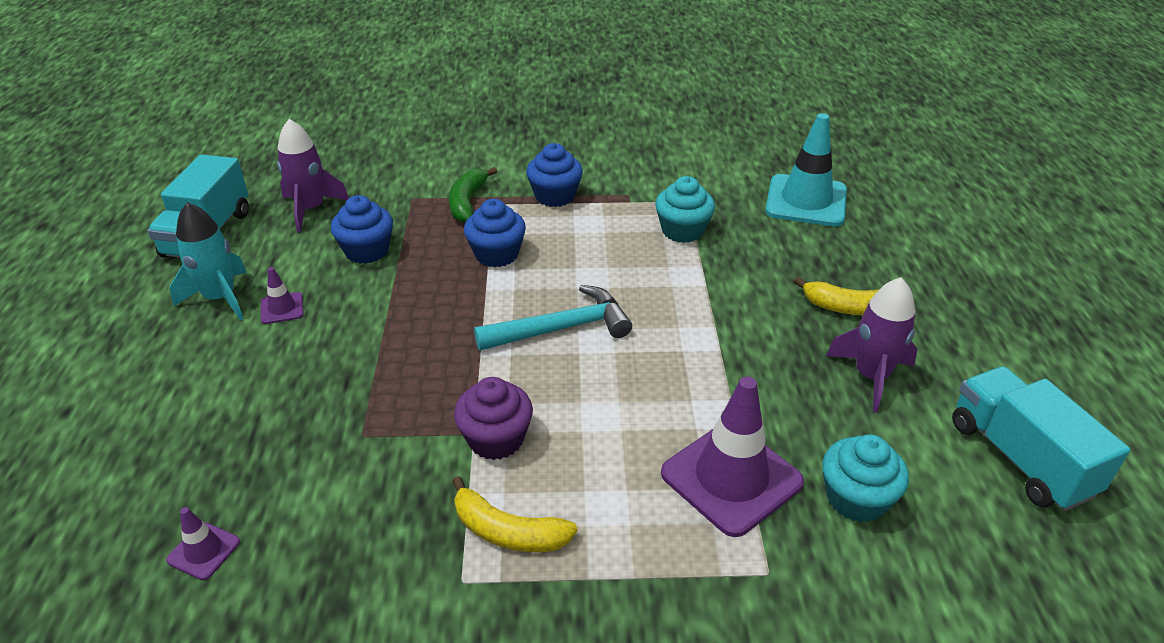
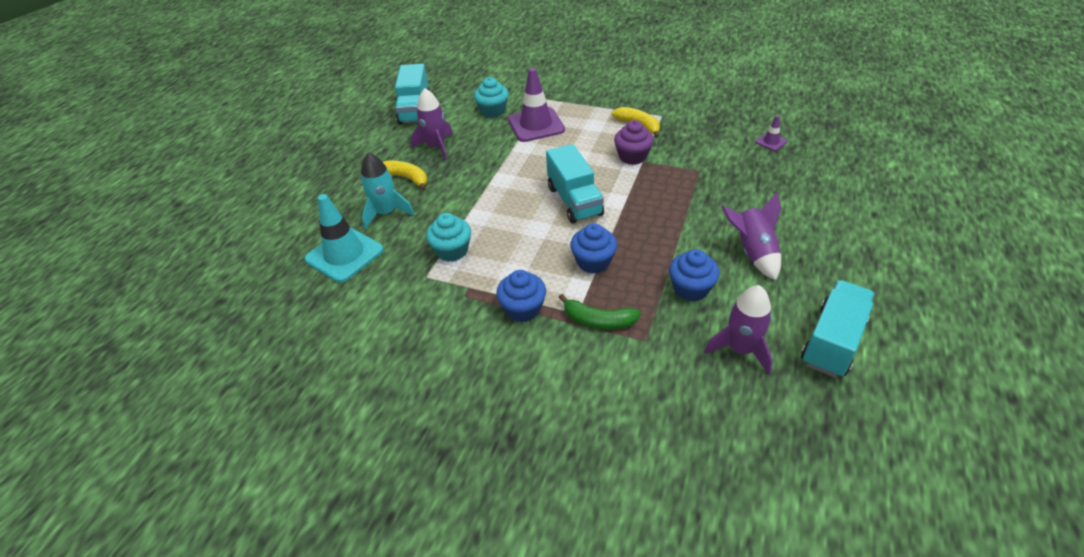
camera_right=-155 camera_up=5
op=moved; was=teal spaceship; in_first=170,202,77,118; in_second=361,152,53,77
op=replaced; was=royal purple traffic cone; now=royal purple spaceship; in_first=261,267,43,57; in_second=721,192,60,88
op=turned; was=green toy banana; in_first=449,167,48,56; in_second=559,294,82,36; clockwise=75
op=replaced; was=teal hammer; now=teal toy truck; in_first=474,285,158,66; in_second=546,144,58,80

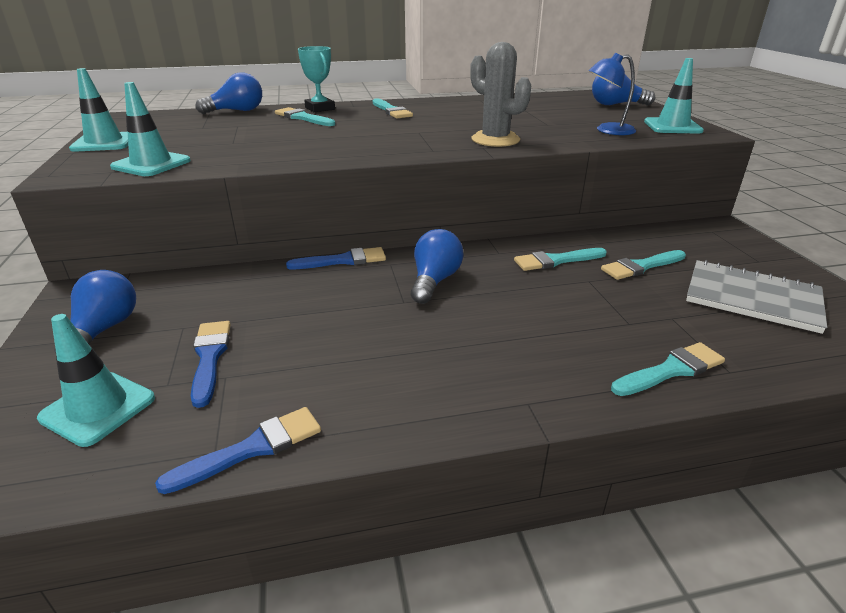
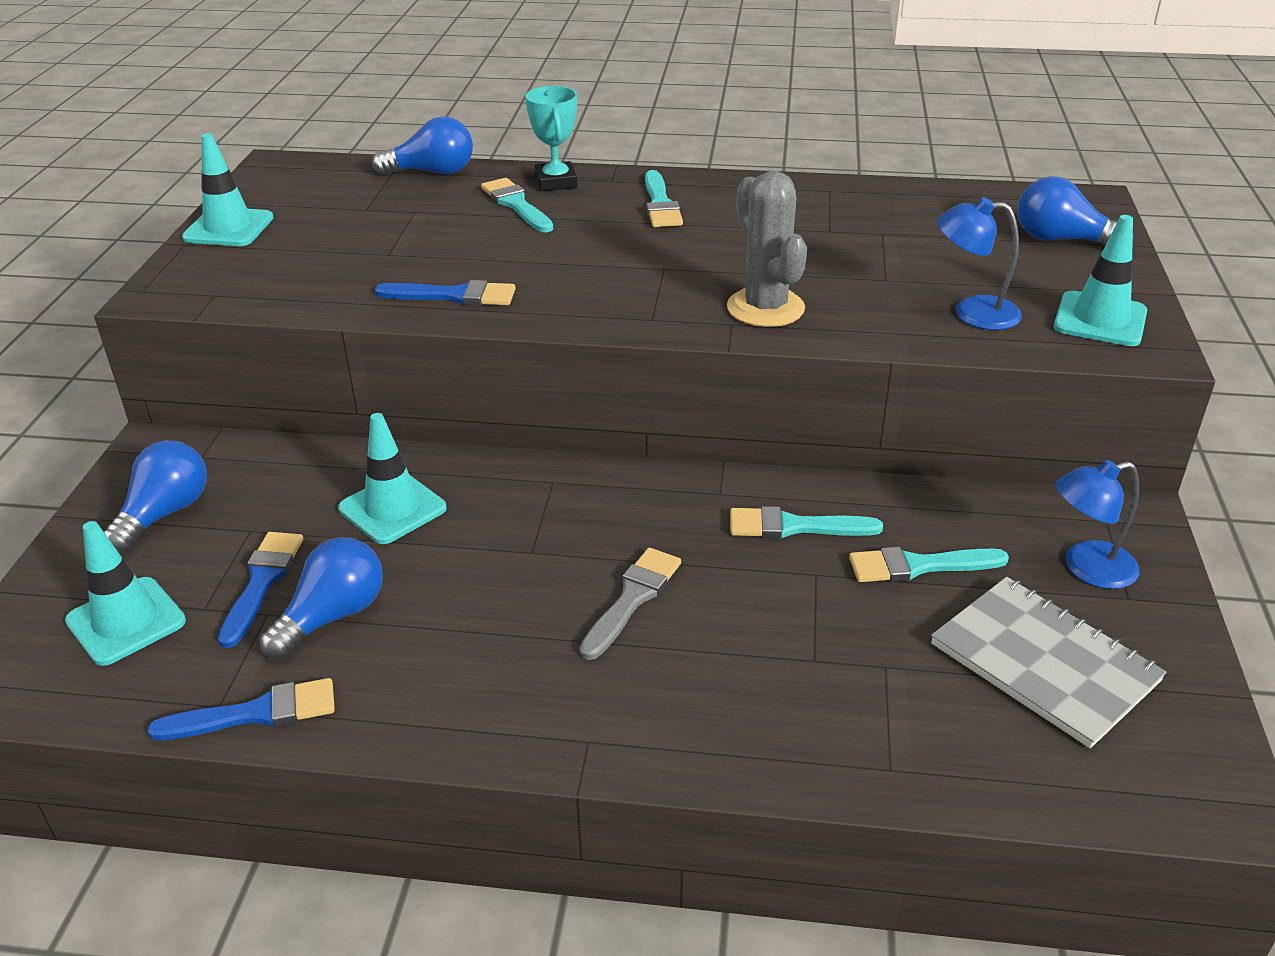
camera_right=20 camera_up=5
op=moved; was=teal traffic cone; in_first=110,82,81,94; in_second=338,413,109,131
op=moved; was=royal blue paintbrush; in_first=286,247,100,22; in_second=375,280,141,26
op=moved; was=royal blue bulb; in_first=411,229,53,75; in_second=259,537,124,122
op=removed; was=teal paintbrush; in_first=611,342,114,54
op=added; now=ash-grey paintbrush; in_second=580,548,101,112
op=added; now=royal blue desk lamp; in_second=1055,460,85,129

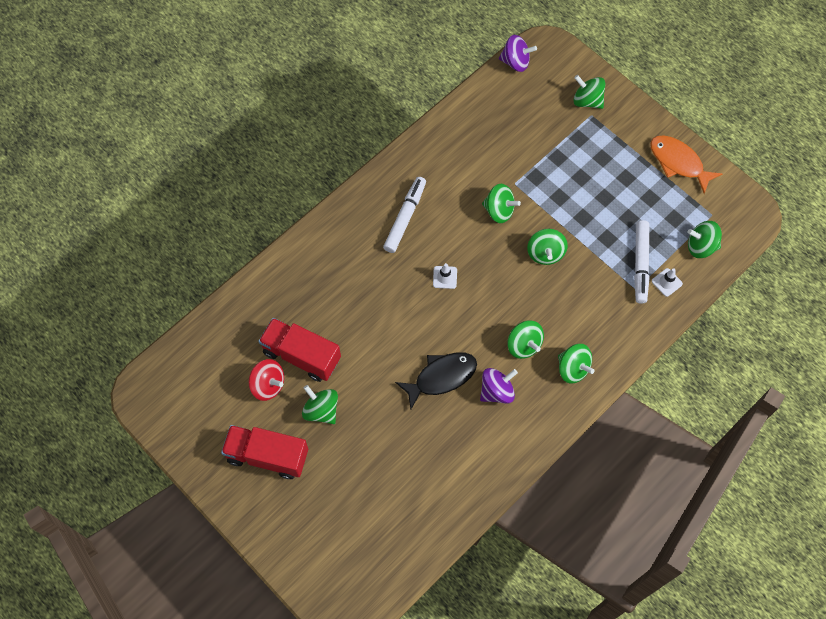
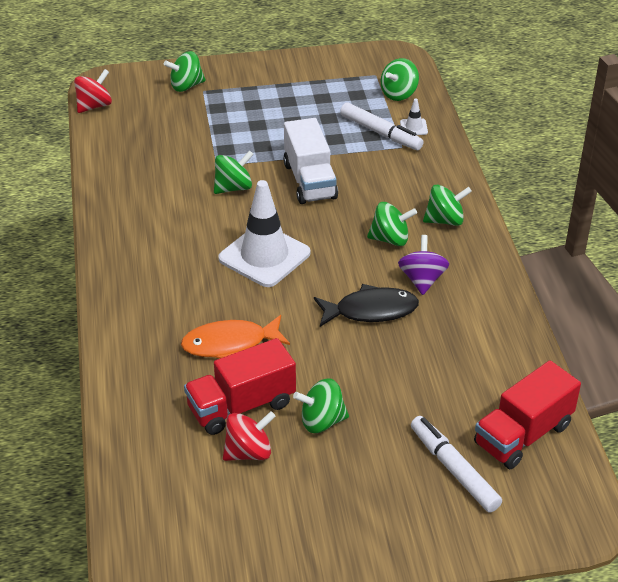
camera_right=-55 camera_up=-25
op=moved; was=scarlet toy truck; in_first=221,425,87,54; in_second=474,360,107,109
op=moved; was=pure white felt pen; in_first=383,177,43,76; in_second=411,416,91,96
op=turned; was=ebony fish; in_first=395,352,82,58; in_second=314,284,105,43; clockwise=75
op=resized; was=pure white traffic cone; in_first=433,263,24,26; in_second=218,180,92,107; ratio=2.44
op=recoloured; was=royal purple spinning top; now=scarlet spinning top; in_first=499,35,38,37; in_second=74,69,38,44
op=replaced; was=green spinning top; now=pure white toy truck; in_first=527,229,41,36; in_second=283,118,55,86
op=moved; was=orange fish; in_first=650,135,72,59; in_second=181,315,109,43

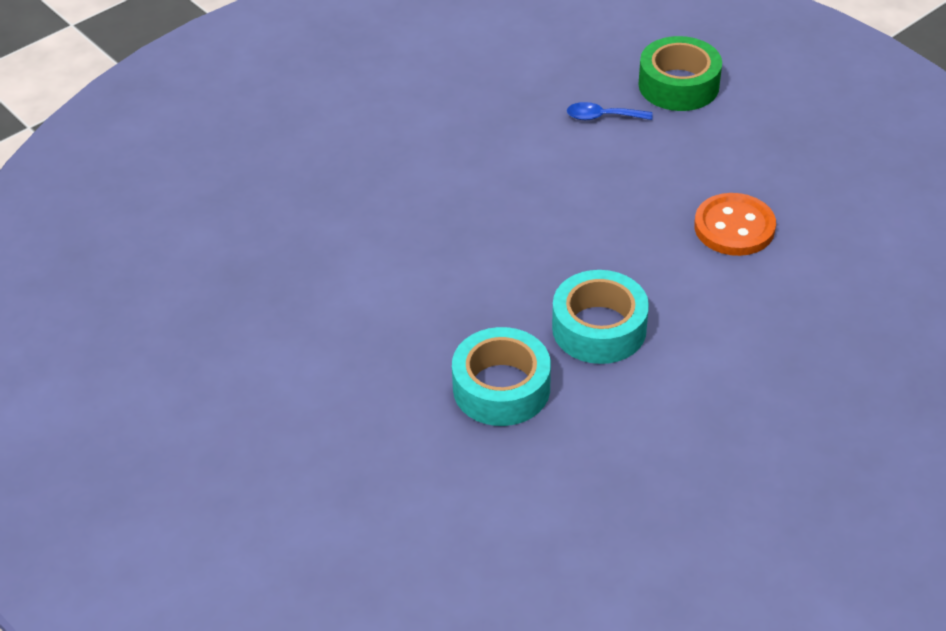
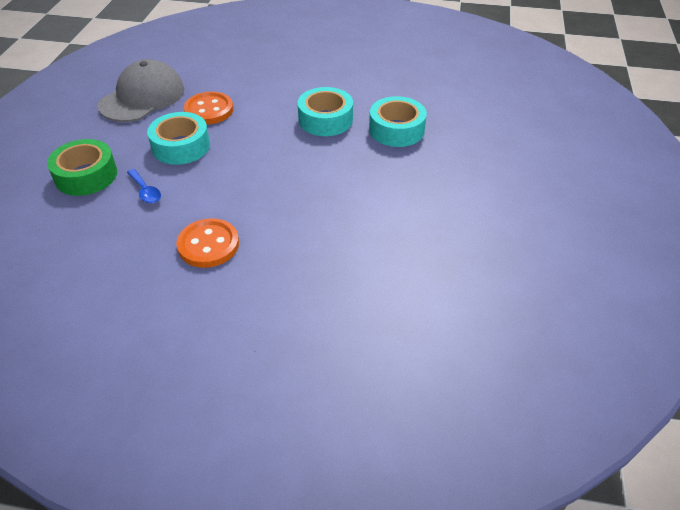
camera_right=-130 camera_up=0
op=added; now=ash-grey baseball cap; in_second=98,59,86,63
op=added; now=teal roll of tape; in_second=147,112,63,53
op=added; now=orange shirt button; in_second=176,218,63,50

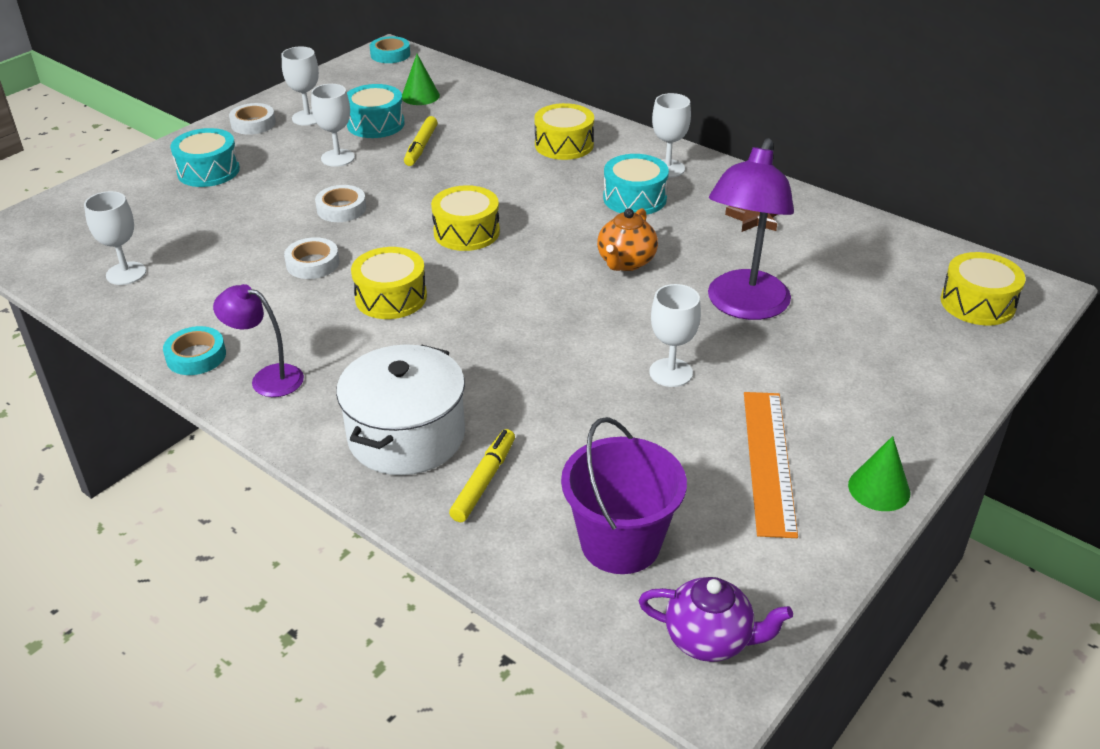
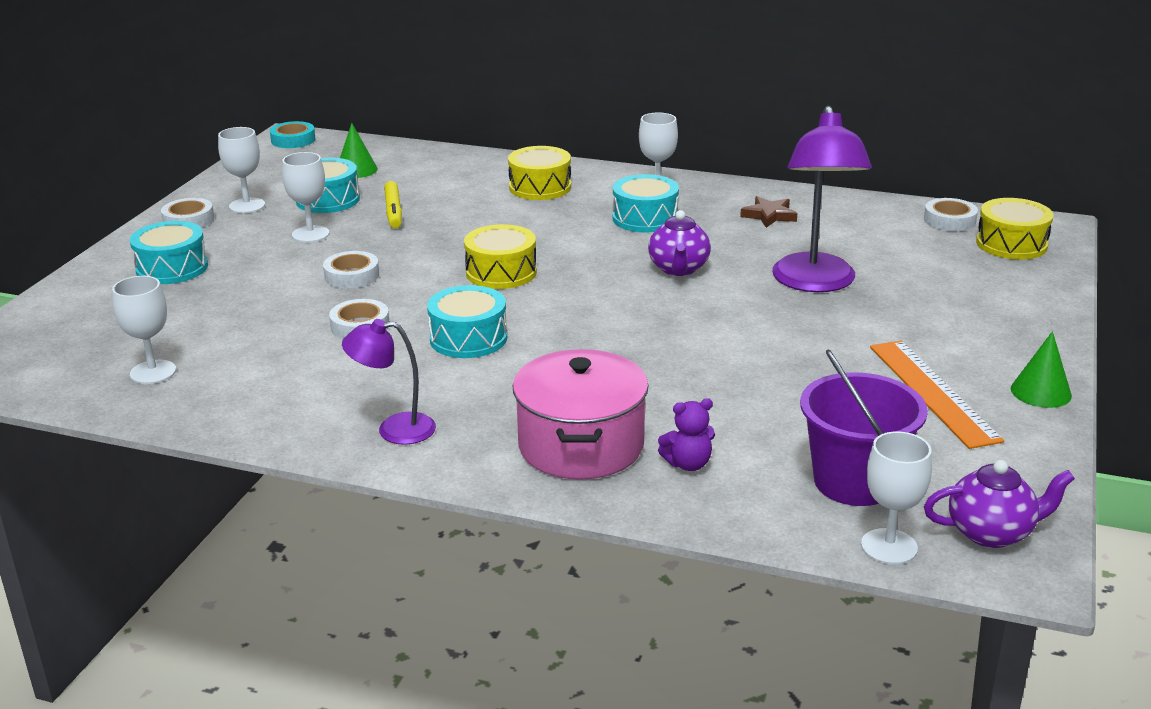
camera_right=-20 camera_up=-10
op=removed; was=teal roll of tape; in_first=163,326,63,49
op=recoloured; was=pure white cooking pot; now=rosy cooking pot; in_first=336,344,129,131; in_second=513,349,136,131
op=recoloured; was=yellow toy drum; now=teal toy drum; in_first=351,247,76,72; in_second=427,285,80,73
op=replaced; was=yellow felt pen; now=royal purple teddy; in_first=449,429,66,93; in_second=658,398,57,73
op=recoloured; was=orange china teapot; now=royal purple china teapot; in_first=597,208,61,63; in_second=648,210,63,66
op=moved; was=pure white chalice; in_first=649,284,52,103; in_second=861,431,71,134
op=added; now=pure white roll of tape; in_second=924,198,54,33

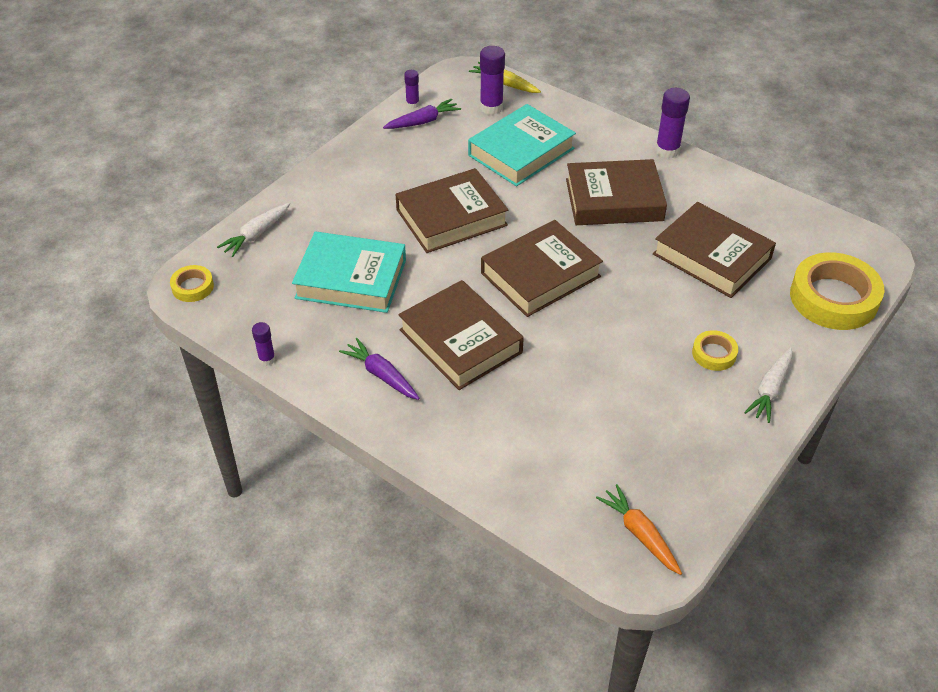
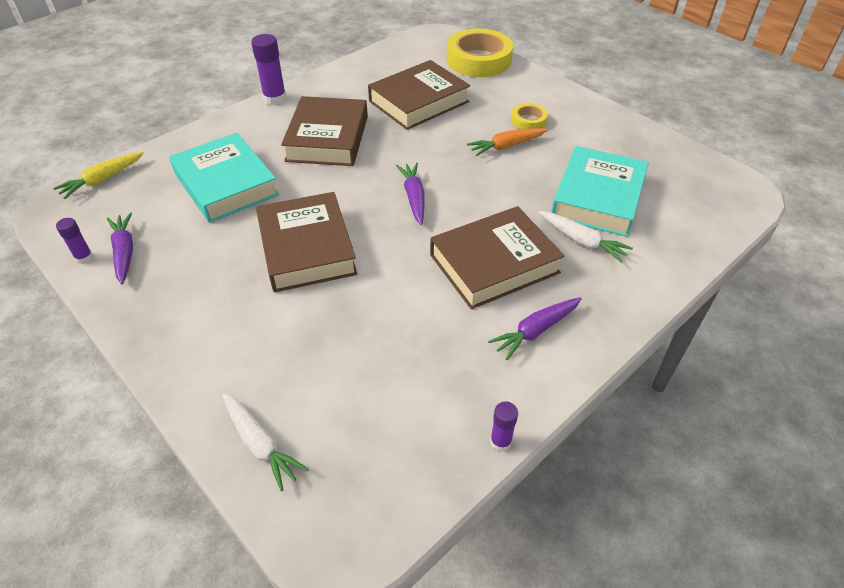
camera_right=-80 camera_up=0
op=removed; was=yellow roll of tape; in_first=170,265,44,37
op=moved; was=teal hardback; in_first=292,231,114,82; in_second=551,146,98,91
op=removed; was=royal purple glue; in_first=480,46,25,69
op=replaced; was=dark brown hardback; now=royal purple toy carrot; in_first=481,220,122,97; in_second=396,163,29,62
op=moved; was=orange toy carrot; in_first=596,484,86,91; in_second=467,128,81,28
op=moved; was=pure white toy carrot; in_first=744,347,48,76; in_second=539,211,94,52

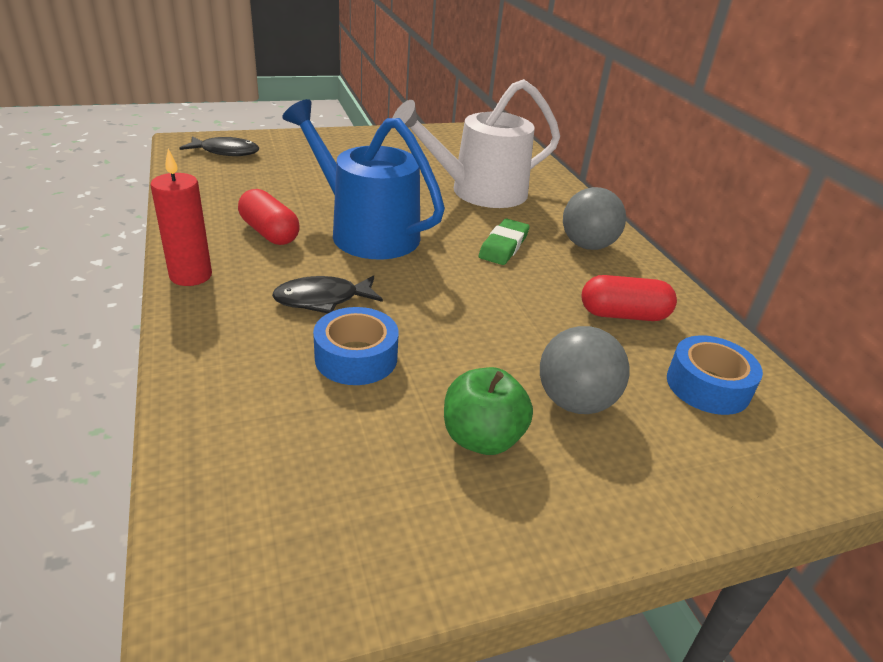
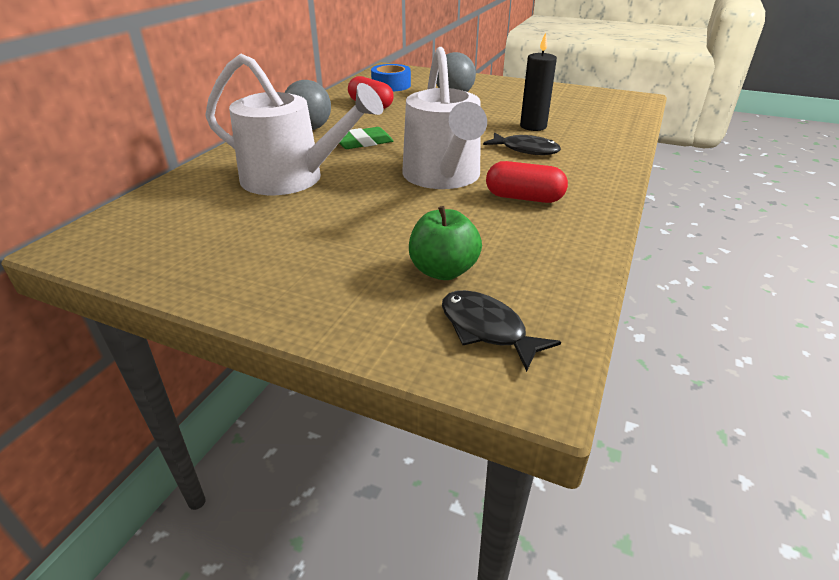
camera_right=-135 camera_up=0
op=removed; was=scarlet wax candle; in_first=150,149,62,137
op=turned; was=scarlet pill; in_first=238,189,62,56; in_second=486,161,82,42; clockwise=-75
op=recoloured; was=royal blue watering can; now=pure white watering can; in_first=282,99,163,161; in_second=402,47,85,142
op=replaced; was=royal blue roll of tape; now=ebony wax candle; in_first=313,307,86,78; in_second=520,32,37,99
op=moved; was=green apple; in_first=444,367,89,88; in_second=409,206,73,74

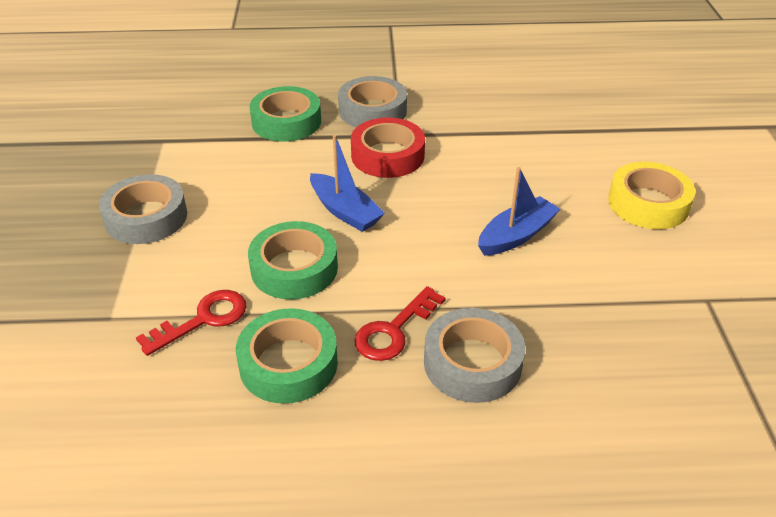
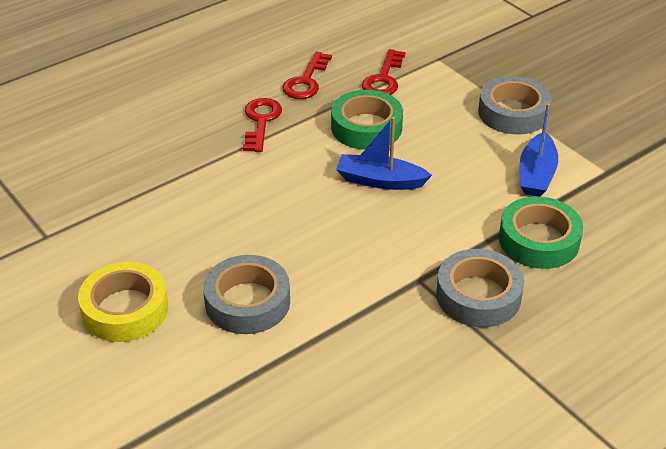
camera_right=145 camera_up=0
op=replaced; was=green roll of tape; now=scarlet latchkey; in_first=236,308,102,96; in_second=283,51,49,48
op=removed; was=scarlet roll of tape; in_first=351,118,74,60
op=moved; was=ash-grey roll of tape; in_first=424,308,101,95; in_second=203,255,87,79
op=moved; was=royal blue boat; in_first=478,167,82,89; in_second=520,103,38,94

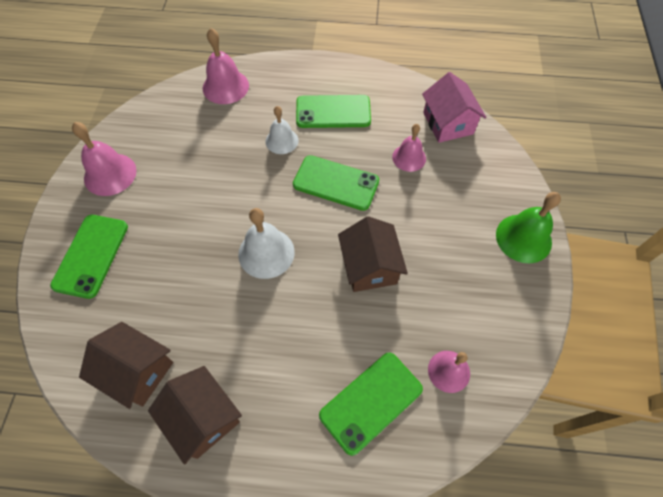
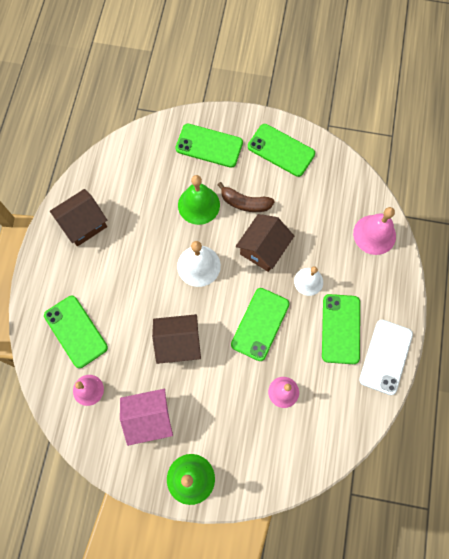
camera_right=95 camera_up=10
op=replaced; was=rosy hand bell; now=green mobile phone; in_first=72,122,65,74; in_second=248,124,67,53
op=moved; was=dark brown toy house; in_first=79,322,94,87; in_second=236,214,58,58
op=moved; was=rosy toy house; in_first=422,72,64,71; in_second=120,389,53,57
op=added; now=green hand bell; in_second=178,175,42,50
op=added; now=dark brown toy banana; in_second=218,182,57,30
op=added; now=pure white mobile phone; in_second=359,320,54,75

